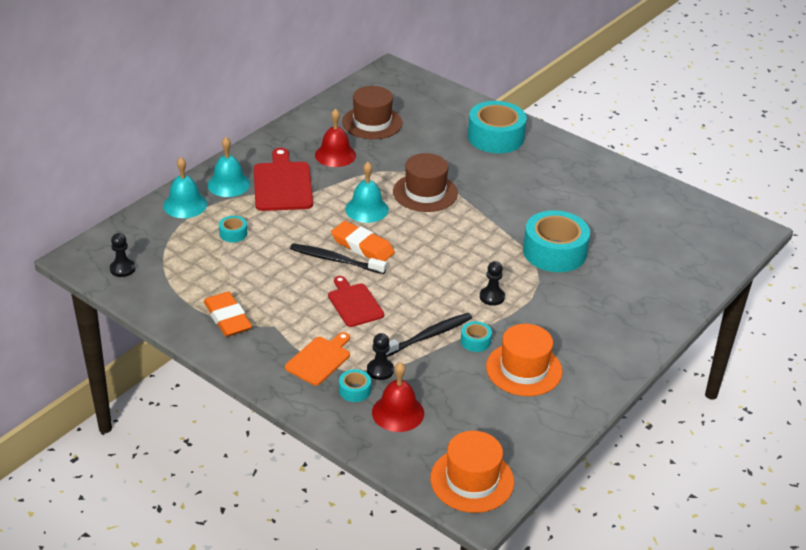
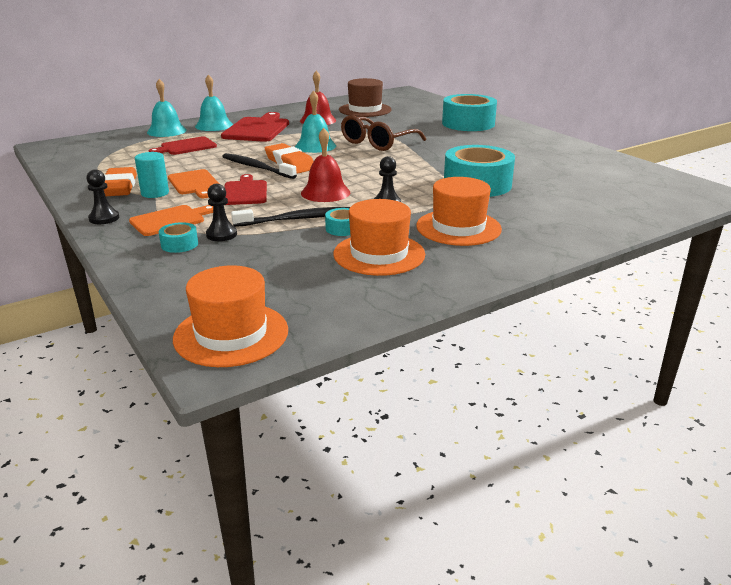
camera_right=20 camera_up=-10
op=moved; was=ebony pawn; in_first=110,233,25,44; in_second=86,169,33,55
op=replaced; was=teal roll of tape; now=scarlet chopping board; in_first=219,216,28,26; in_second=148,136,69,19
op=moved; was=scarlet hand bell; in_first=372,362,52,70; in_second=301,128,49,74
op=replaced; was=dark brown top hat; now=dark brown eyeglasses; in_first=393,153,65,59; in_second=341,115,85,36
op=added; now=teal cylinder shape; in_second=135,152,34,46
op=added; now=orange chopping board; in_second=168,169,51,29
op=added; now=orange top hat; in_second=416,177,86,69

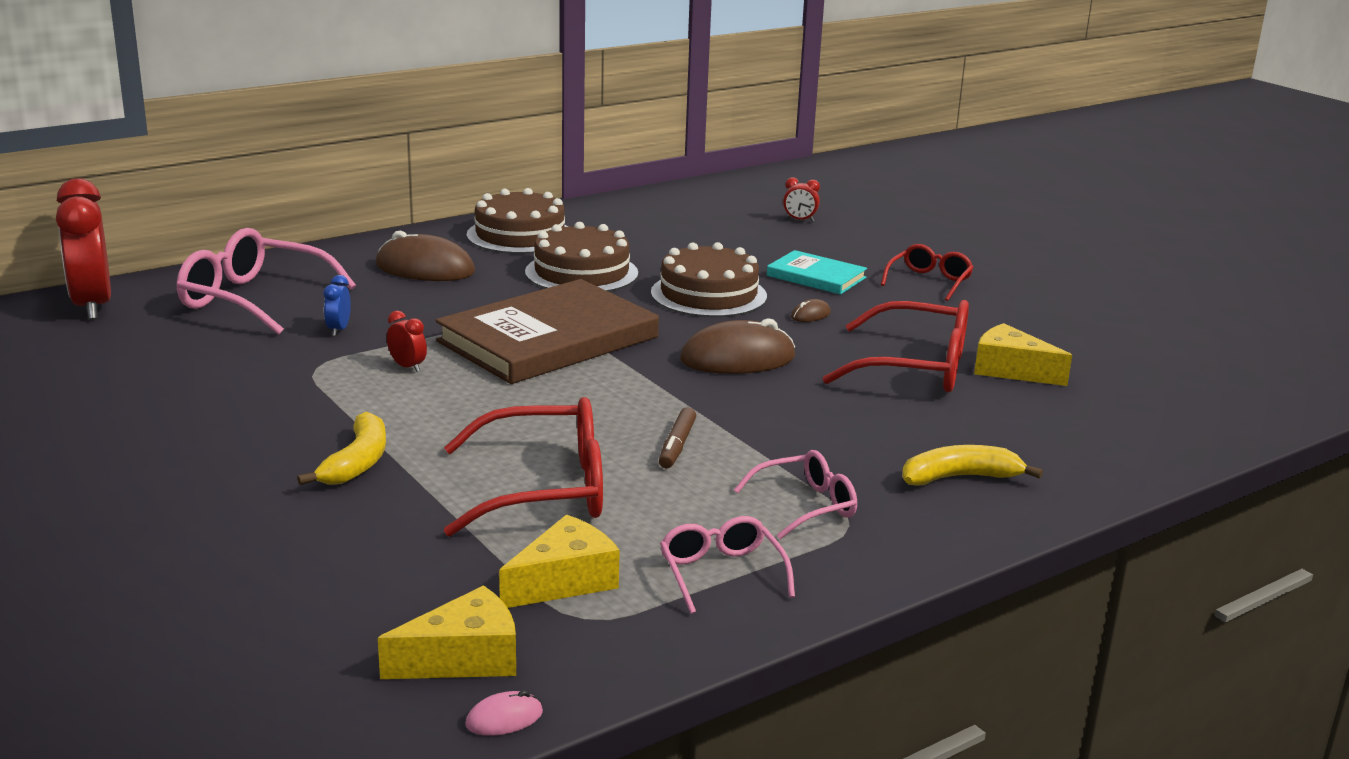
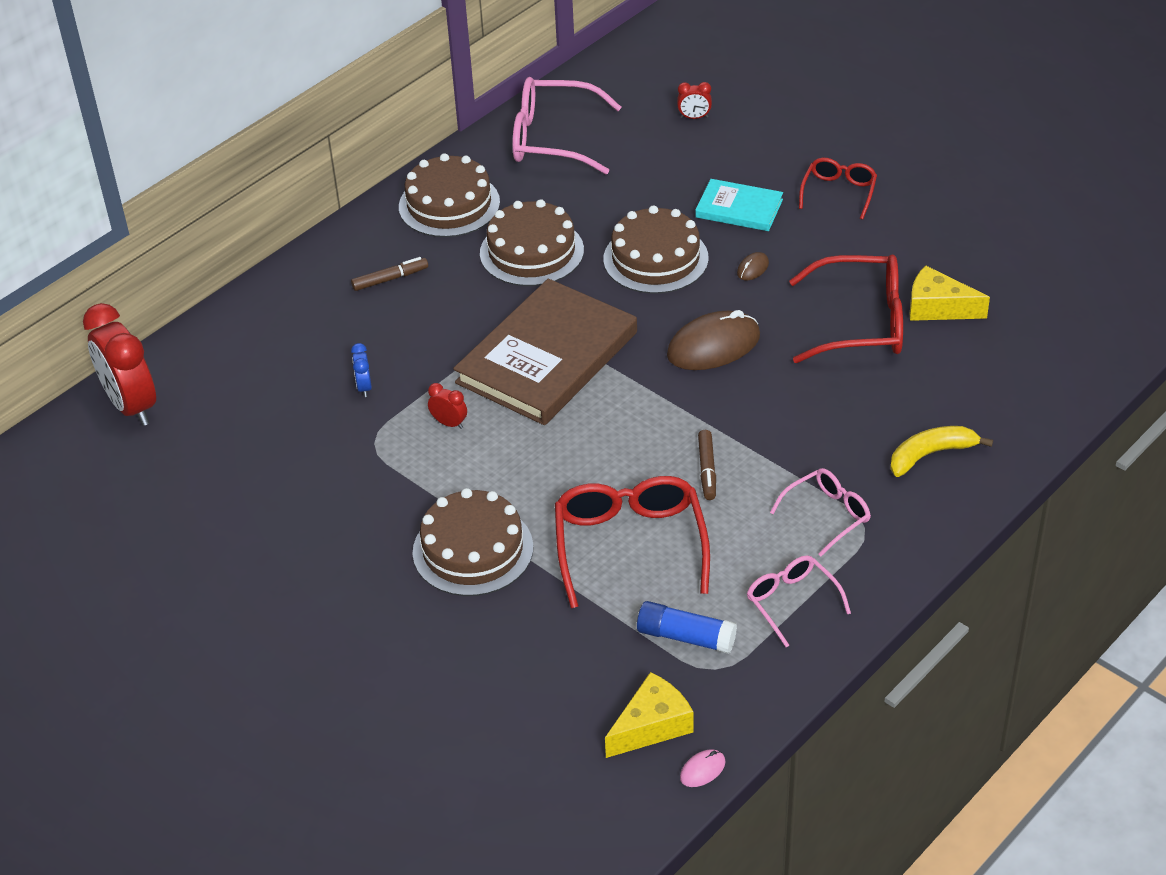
camera_right=-10 camera_up=20
op=moved; was=rosy eyeglasses; in_first=176,228,180,107; in_second=512,77,109,97
op=replaced; was=yellow toy banana; now=dark brown gateau; in_first=297,412,89,73; in_second=413,488,120,108
op=replaced; was=dark brown computer mouse; now=dark brown felt pen; in_first=376,231,99,50; in_second=351,257,77,34
op=turned; was=scarlet eyeglasses; in_first=444,397,159,139; in_second=555,476,155,132; clockwise=-75
op=replaced; was=yellow cheese wedge; now=royal blue glue; in_first=499,514,121,94; in_second=637,601,100,53

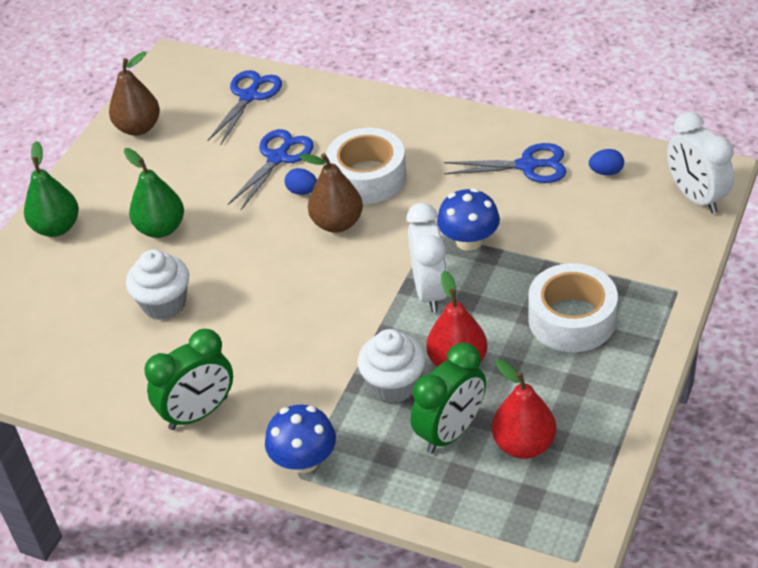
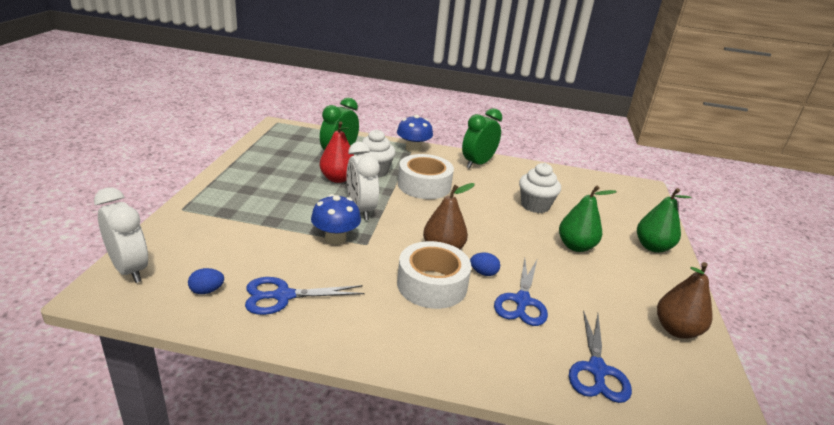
camera_right=160 camera_up=-15
op=removed; was=scarlet pear; in_first=492,359,64,100
op=moved; was=pure white roll of tape; in_first=528,263,90,89; in_second=398,154,56,45

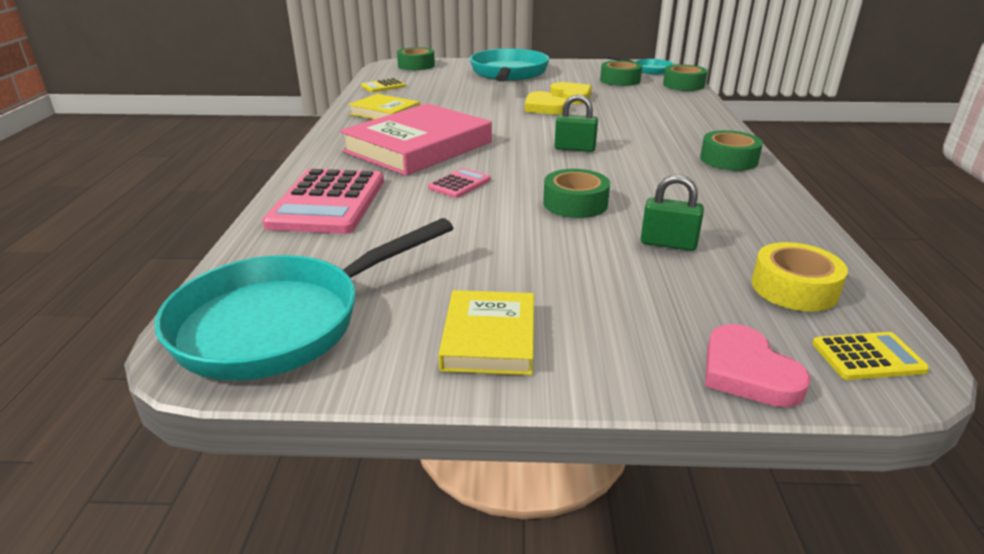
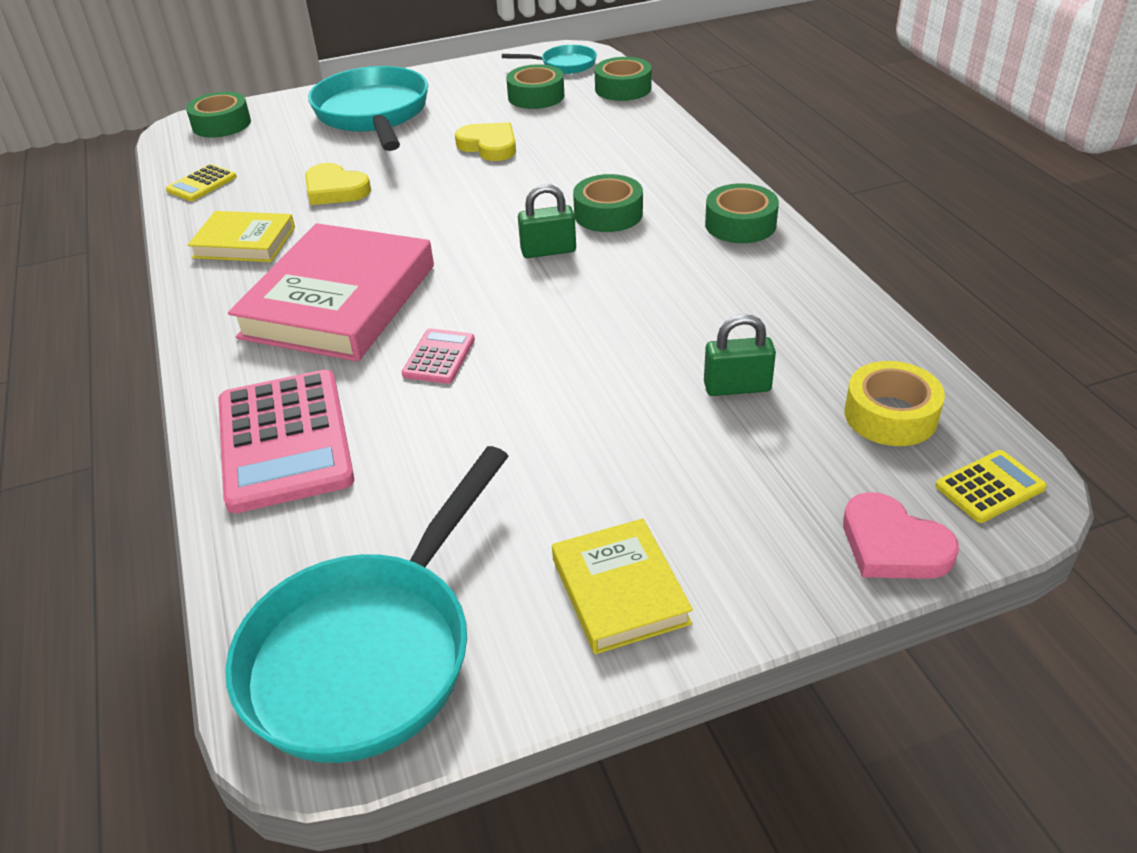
camera_right=-20 camera_up=10
op=moved; was=yellow love heart; in_first=525,91,42,23; in_second=305,163,66,42
op=moved; was=green roll of tape; in_first=543,169,67,49; in_second=573,174,70,58

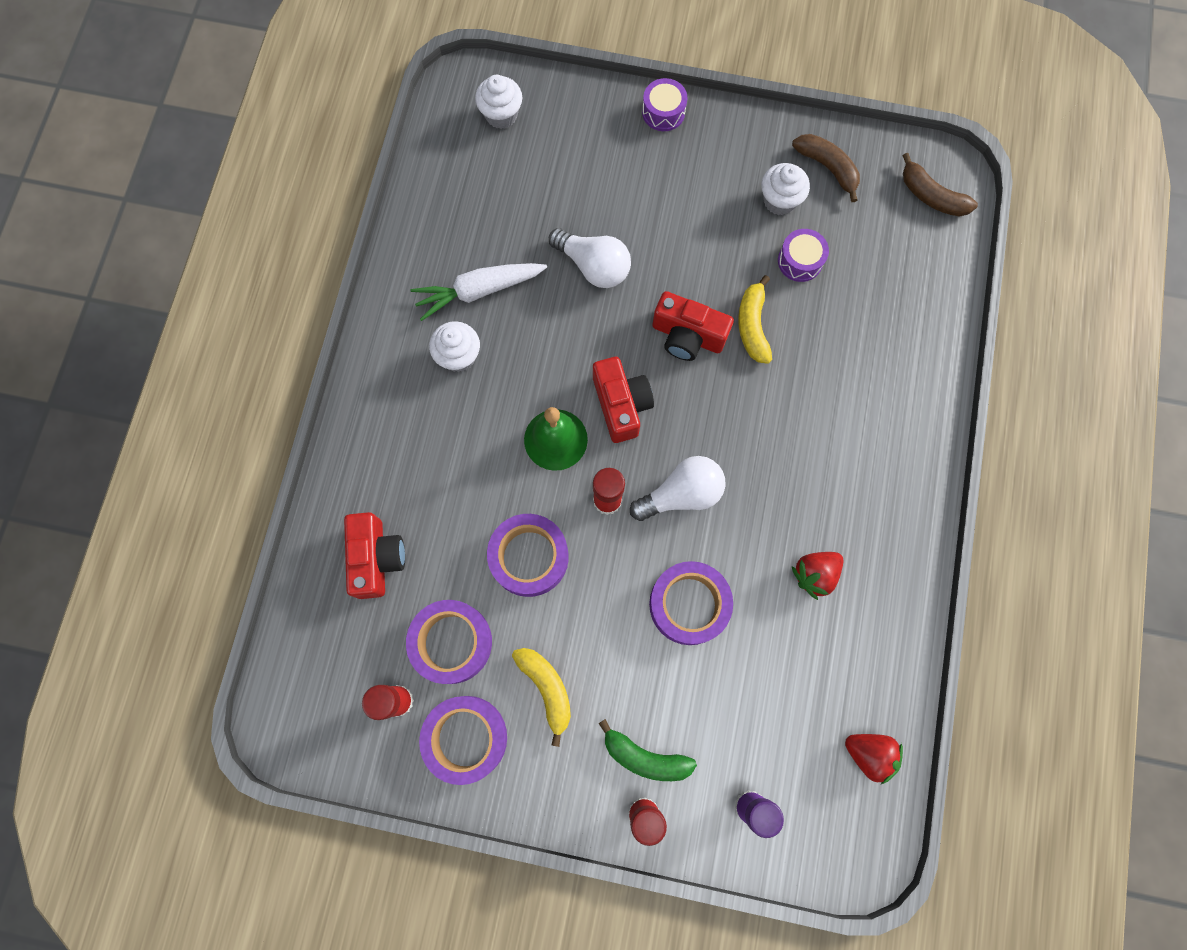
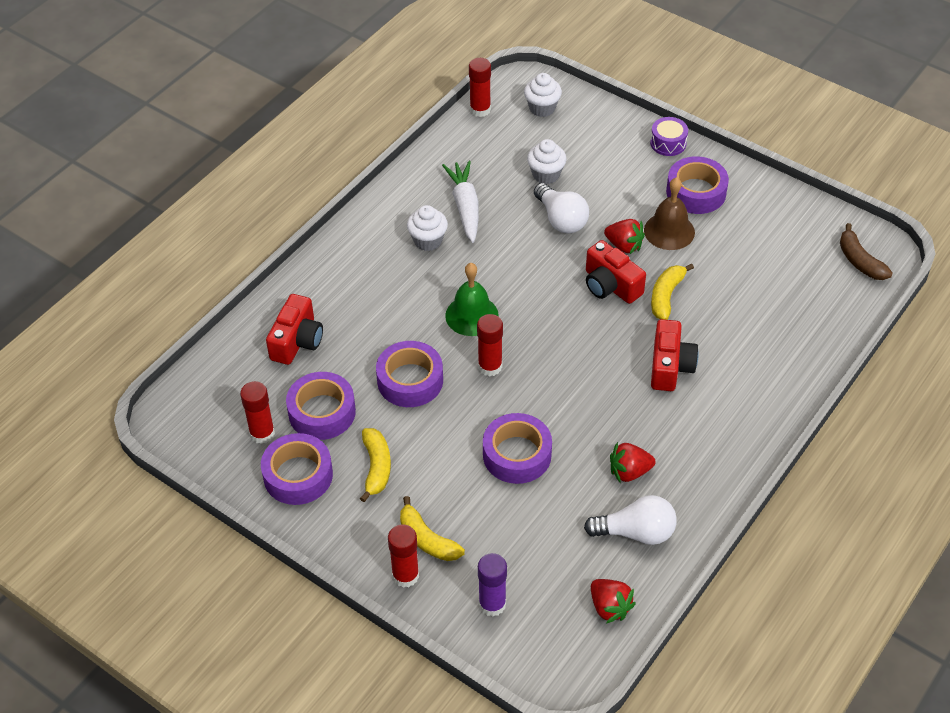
camera_right=25 camera_up=-25
op=turned; was=pure white toy carrot; in_first=411,263,136,58; in_second=442,161,37,82; clockwise=75
op=moved; was=scarlet photo camera; in_first=593,357,61,86; in_second=651,319,48,72
op=recoloured; was=green toy banana; now=yellow toy banana; in_first=599,719,98,62; in_second=400,496,65,65
op=moved; was=pure white bulb; in_first=630,456,95,65; in_second=584,495,93,50
op=moved; was=pure white fairy cake; in_first=761,163,49,52; in_second=527,139,40,45
op=removed; was=royal purple toy drum; in_first=778,229,51,53
op=removed; was=dark brown toy banana; in_first=792,134,68,68
op=added; now=scarlet glue; in_second=469,58,22,59
op=added; now=scarlet berry; in_second=604,219,41,36
op=added; now=dark brown hand bell; in_second=644,177,51,73
op=added; now=royal purple roll of tape; in_second=666,156,63,58

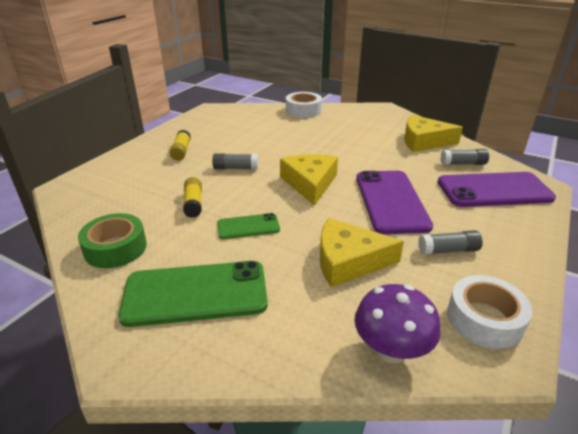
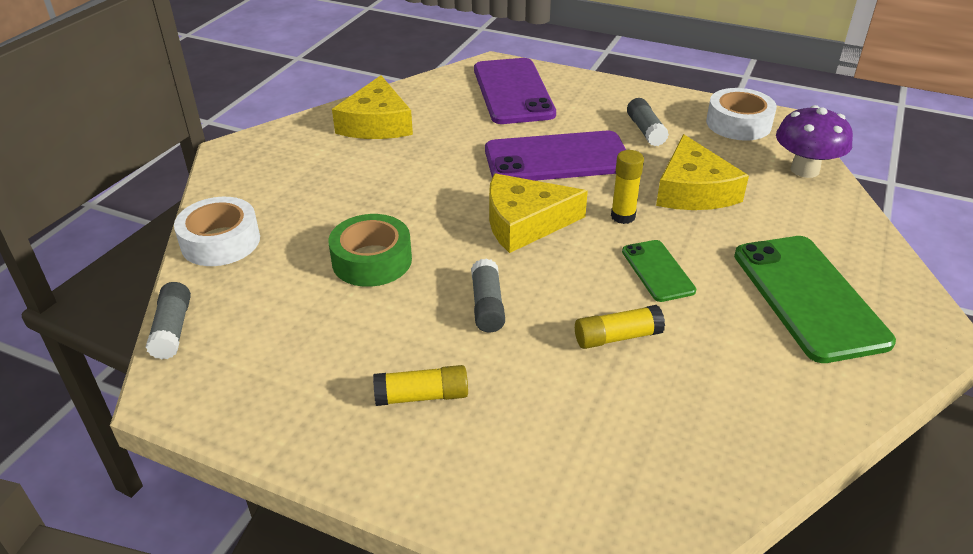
camera_right=-95 camera_up=5
op=moved; was=green roll of tape; in_first=78,213,69,55; in_second=328,214,84,73
op=moved; was=ash-grey glue; in_first=441,149,48,16; in_second=146,282,45,78
op=added; now=yellow glue; in_second=611,150,33,74

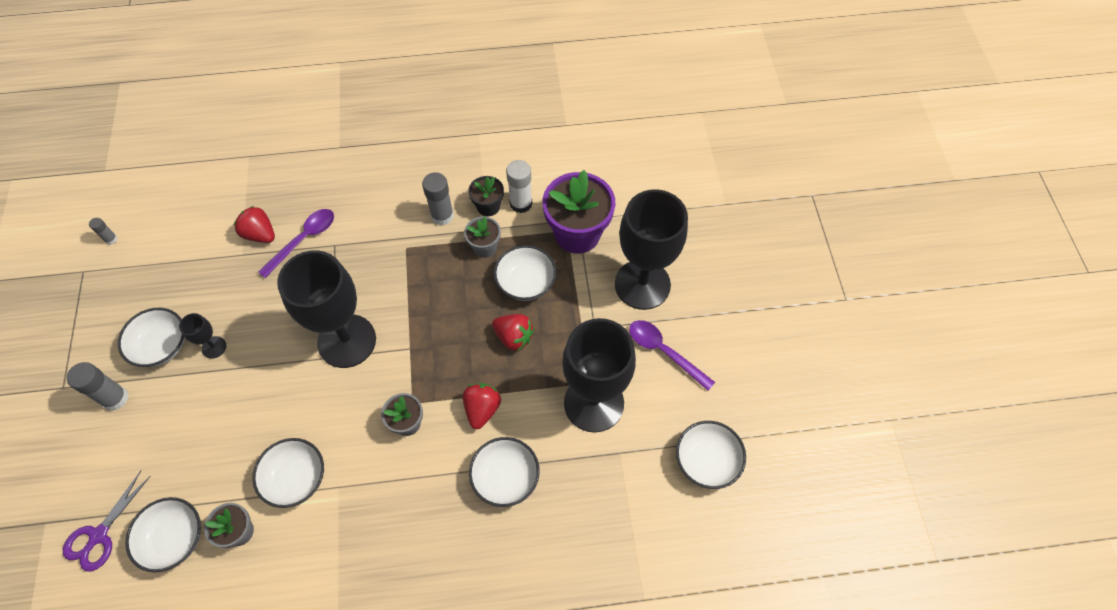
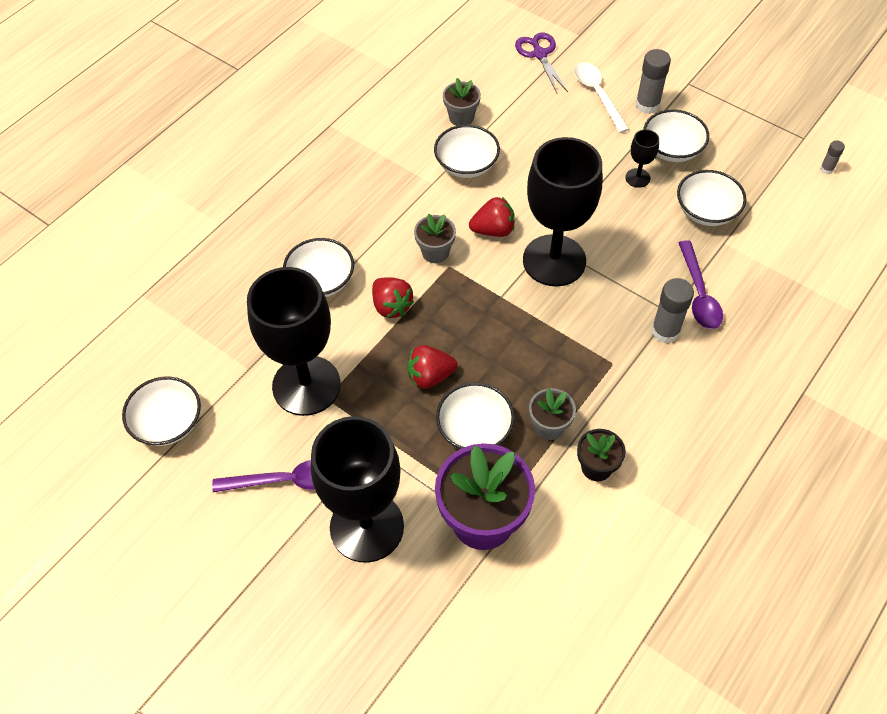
camera_right=135 camera_up=-5
op=moved; was=pure white serving bowl; in_first=125,497,76,76; in_second=677,170,69,56
op=moved; was=scarlet berry; in_first=234,206,41,37; in_second=469,197,46,40
op=moved; was=ash-grey glue; in_first=422,172,32,53; in_second=651,278,43,65
op=removed; was=pure white glue; in_first=506,160,26,53
op=added; now=pure white spoon; in_second=574,62,56,71

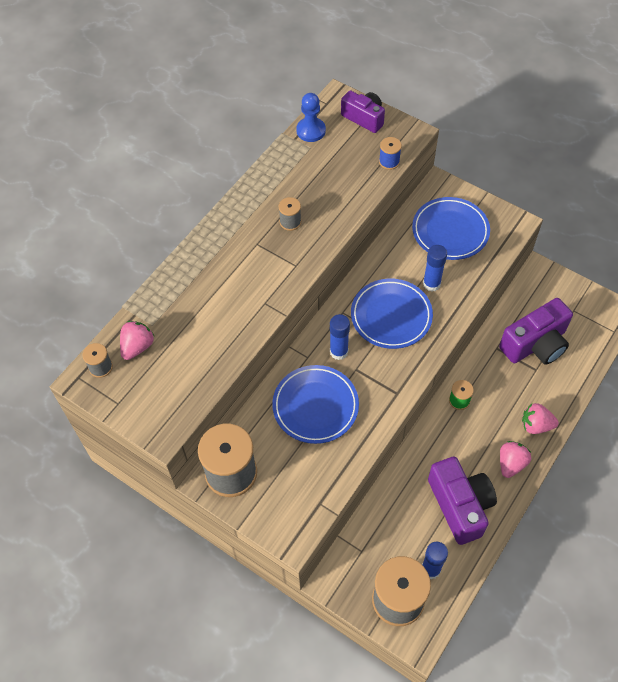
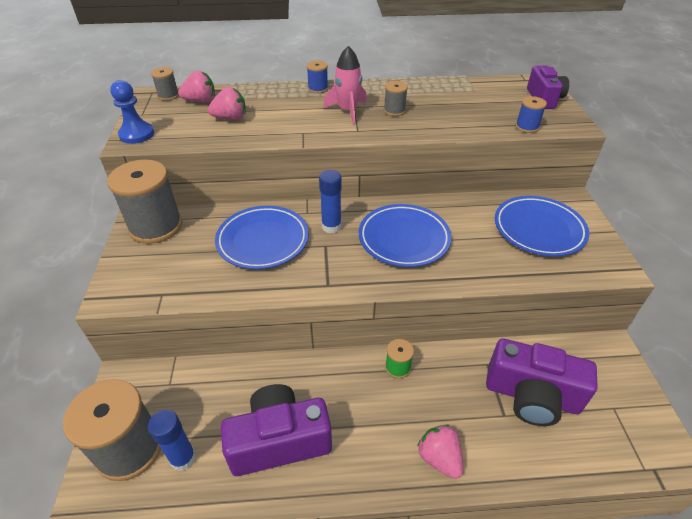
camera_right=50 camera_up=-15
op=moved; was=royal blue pawn; in_first=296,93,30,49; in_second=110,80,44,64
op=removed; was=royal blue glue; in_first=423,245,24,47
op=turned; was=royal purple photo camera; in_first=428,457,69,88; in_second=221,384,111,92; clockwise=-135
op=moved; was=rosy berry; in_first=500,441,31,37; in_second=208,87,38,33
op=added; now=royal blue reel of thread; in_second=307,61,21,32
op=added; now=rosy spaceship; in_second=323,46,44,78

